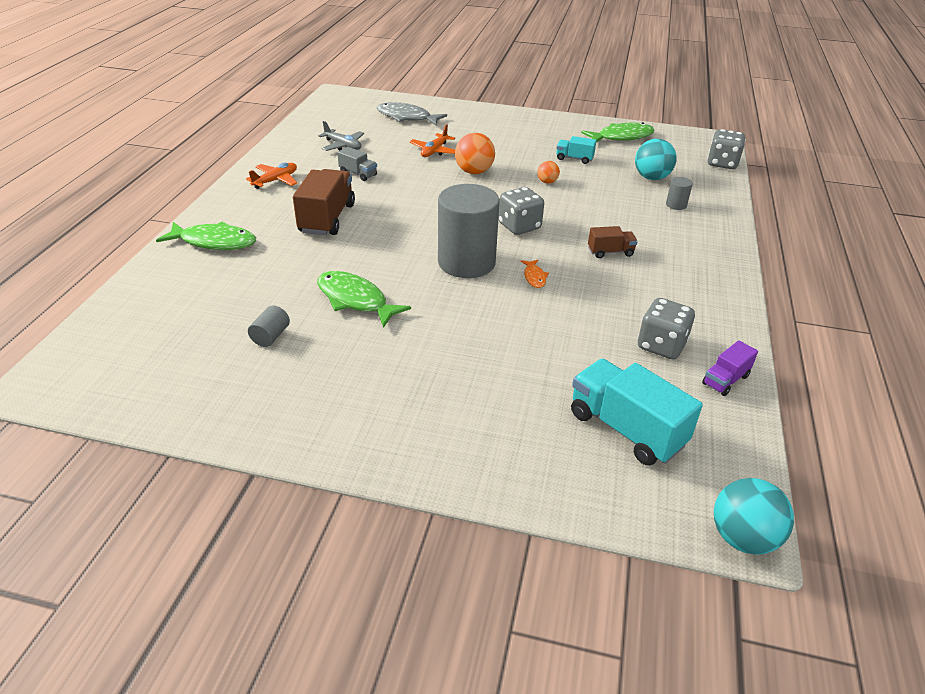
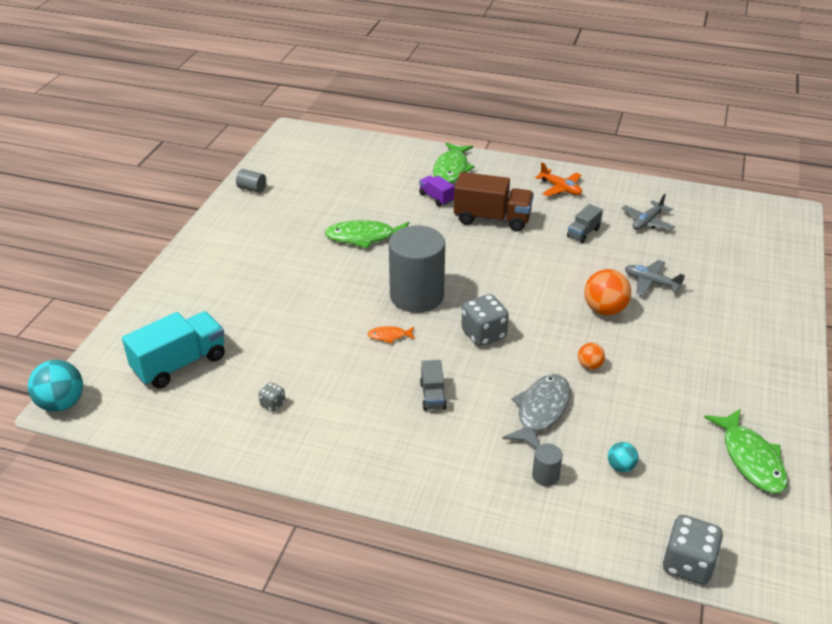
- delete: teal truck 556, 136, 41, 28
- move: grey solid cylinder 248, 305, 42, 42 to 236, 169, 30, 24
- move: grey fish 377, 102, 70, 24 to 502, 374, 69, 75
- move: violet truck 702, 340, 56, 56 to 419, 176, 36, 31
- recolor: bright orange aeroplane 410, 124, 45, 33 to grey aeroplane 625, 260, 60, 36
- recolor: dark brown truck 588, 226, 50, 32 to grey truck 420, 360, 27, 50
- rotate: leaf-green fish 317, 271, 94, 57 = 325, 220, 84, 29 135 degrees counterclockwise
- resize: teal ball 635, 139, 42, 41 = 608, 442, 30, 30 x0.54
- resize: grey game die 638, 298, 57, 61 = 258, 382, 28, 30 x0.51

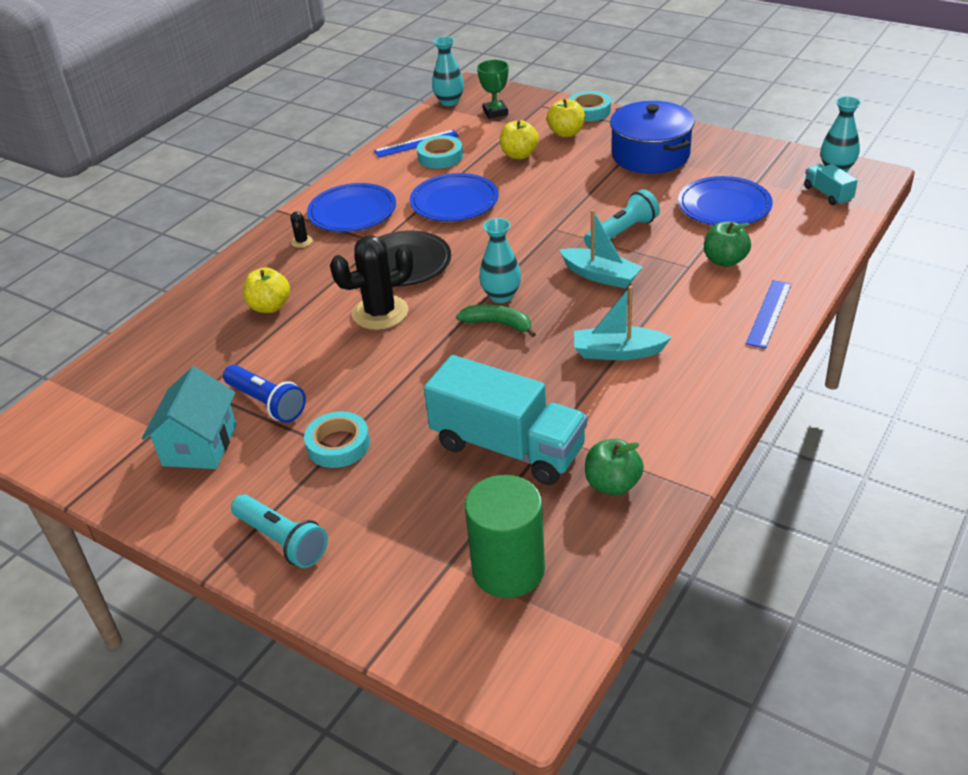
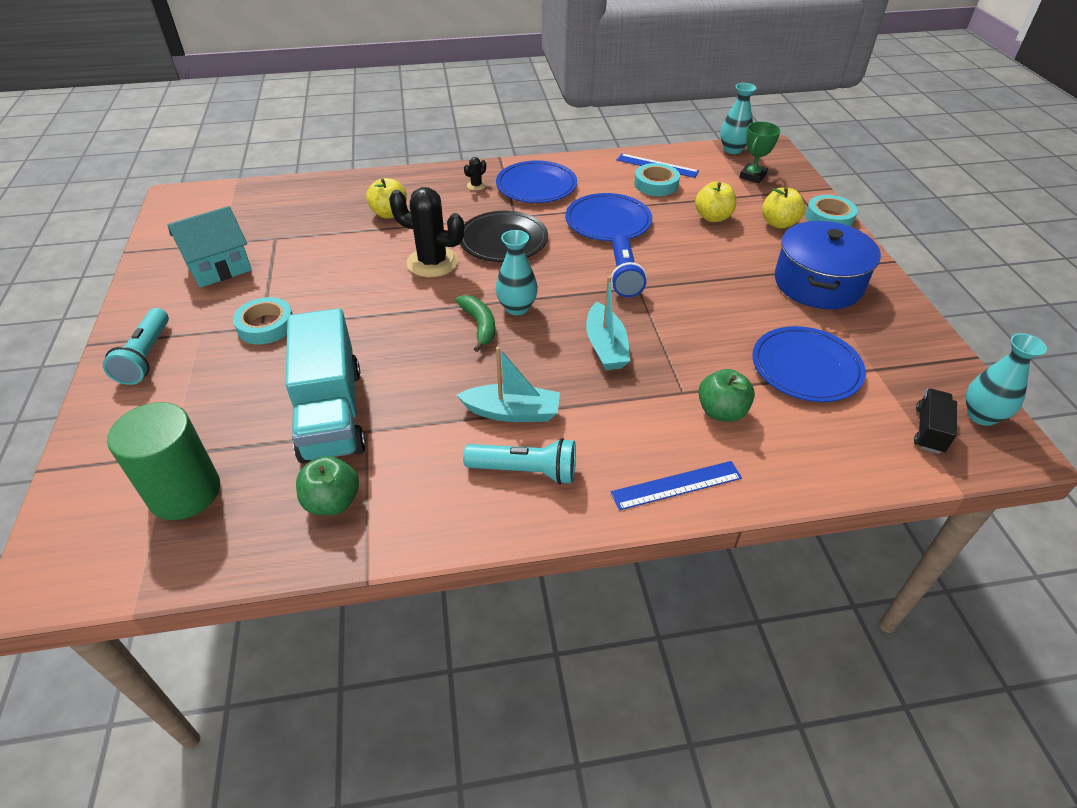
- move: blue torch 223, 365, 83, 58 to 611, 235, 36, 63
- move: teal torch 584, 189, 76, 60 to 463, 438, 113, 46
- recolor: teal truck 804, 164, 54, 41 to jet-black truck 914, 389, 43, 65
- rotate: teal sailboat 574, 286, 98, 74 = 457, 346, 103, 76 135 degrees clockwise

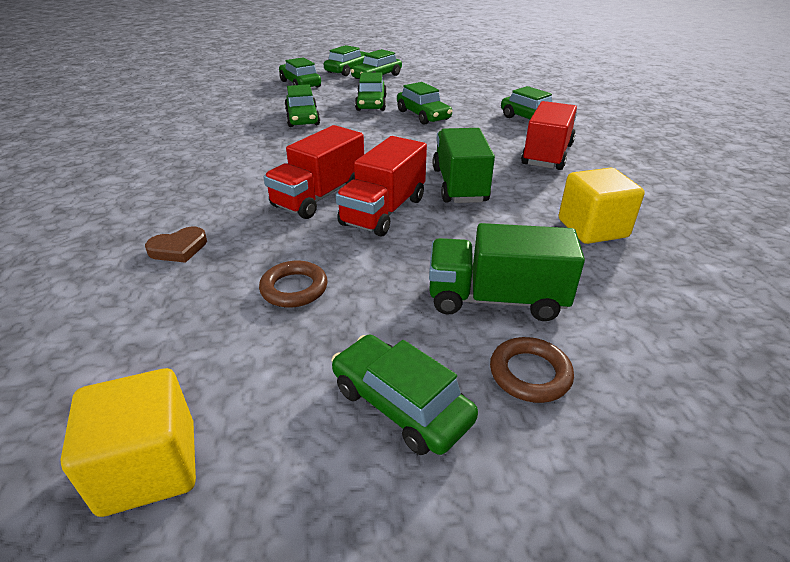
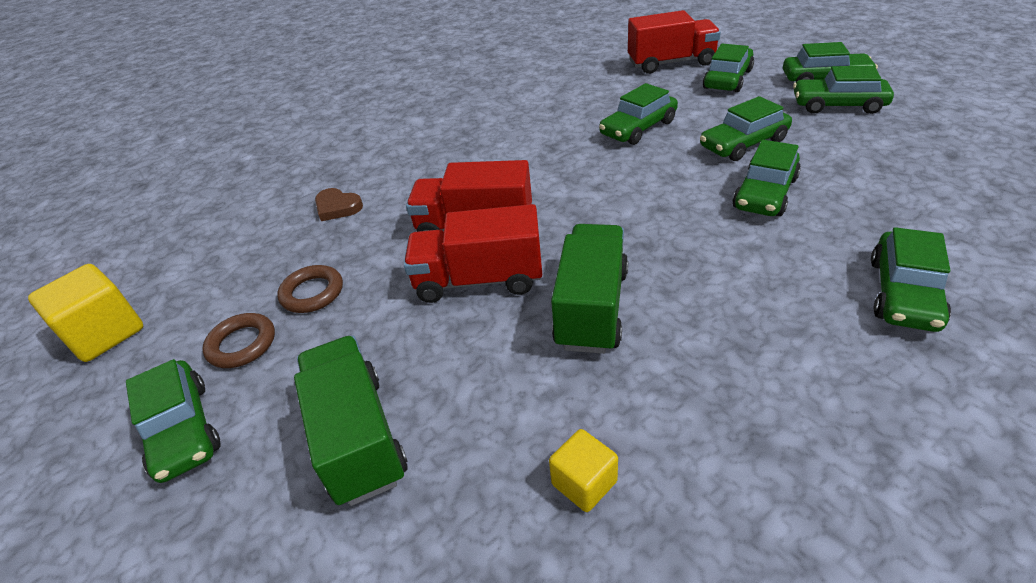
- move: dark brown ring 490, 337, 84, 66 to 202, 313, 73, 55
- move: crimson truck 521, 101, 56, 69 to 628, 10, 93, 64
- rotate: leaf-green automobile 331, 335, 147, 120 = 126, 359, 95, 124 135 degrees clockwise
- rotate: leaf-green truck 433, 128, 62, 75 = 551, 224, 77, 130 45 degrees counterclockwise
- resize: yellow block 559, 168, 85, 76 = 549, 429, 69, 83 x0.58

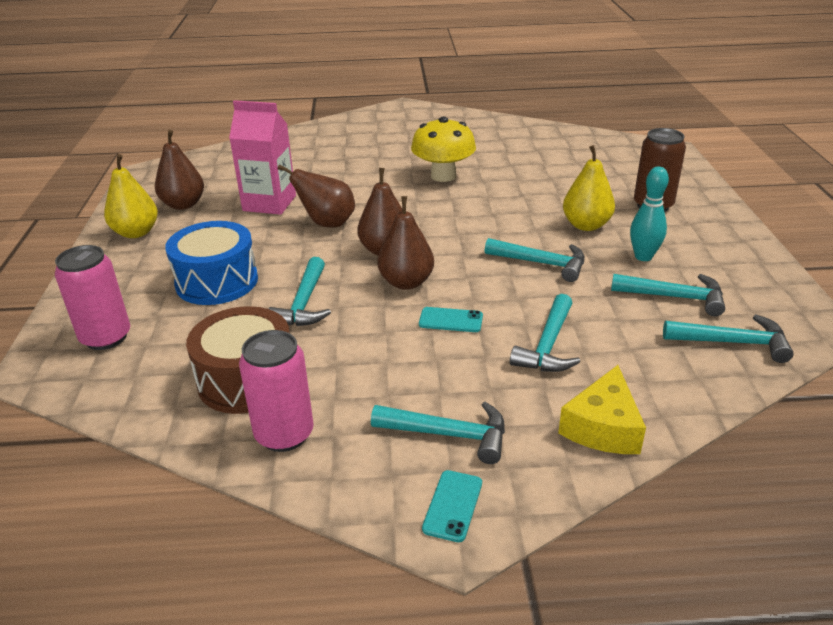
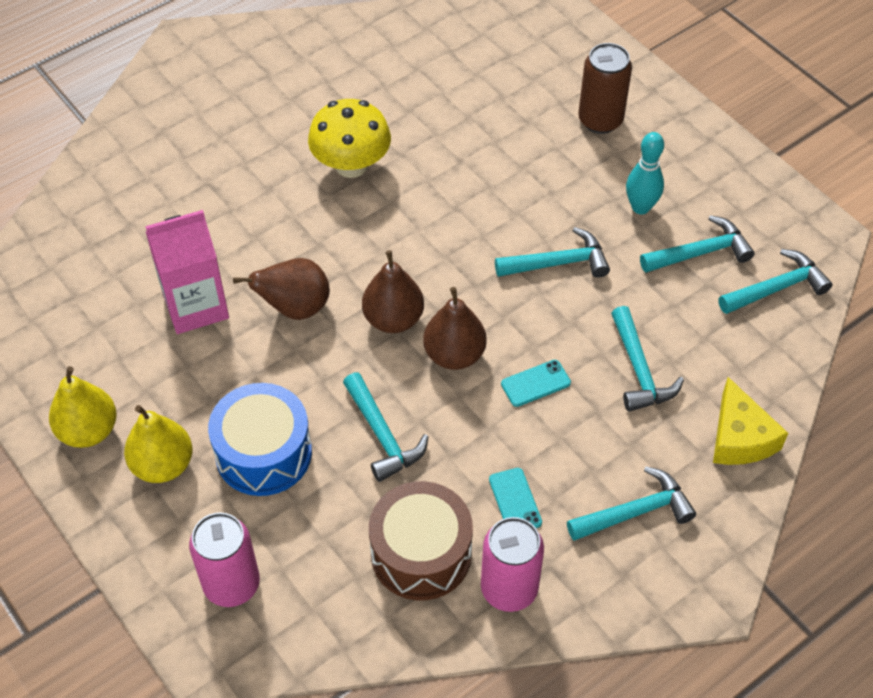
- delete: dark brown pear 155, 130, 49, 80
- move: teal mobile phone 422, 470, 60, 72 to 489, 468, 53, 60
- move: yellow pear 563, 145, 52, 86 to 124, 405, 68, 78

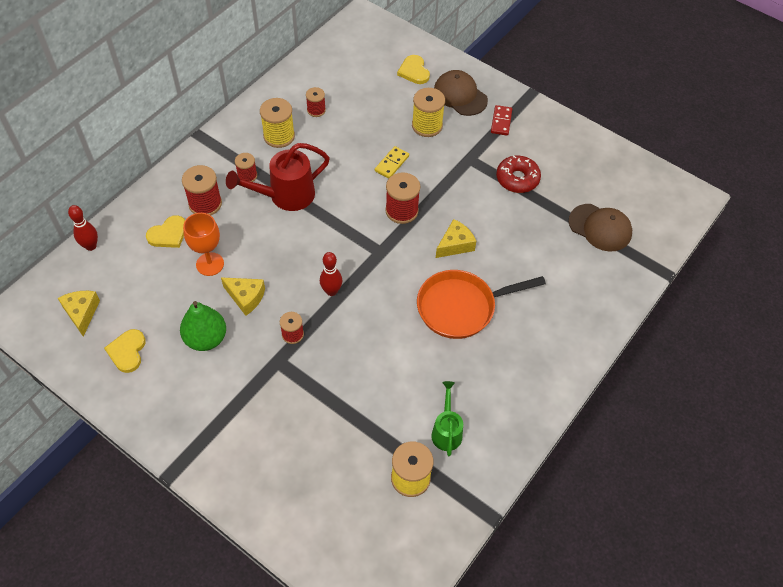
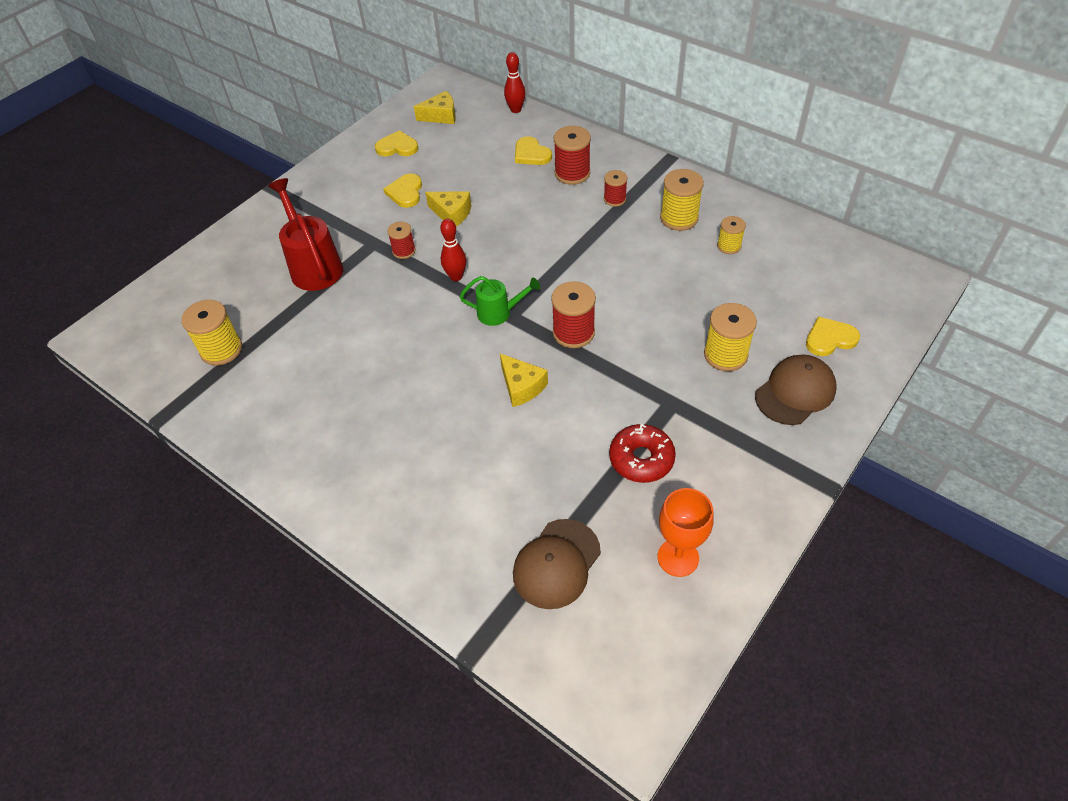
- delete: yellow domino piece 375, 146, 34, 33
- delete: bright orange pan 417, 270, 129, 69
- delete: crimson domino piece 491, 105, 21, 31
- move: bright orange goblet 183, 213, 41, 63 to 657, 488, 57, 89
- move: crimson sprinkling can 226, 143, 104, 68 to 268, 178, 75, 113
- move: leaf-green sprinkling can 431, 381, 32, 75 to 460, 276, 80, 50
- replace: leaf-green pear 180, 301, 46, 50 to yellow love heart 383, 174, 39, 34
- recolor: crimson spool 306, 87, 20, 30 to yellow spool 717, 216, 29, 38
- rotate: yellow piece of cheese 221, 277, 44, 39 = 425, 191, 46, 35 90 degrees counterclockwise

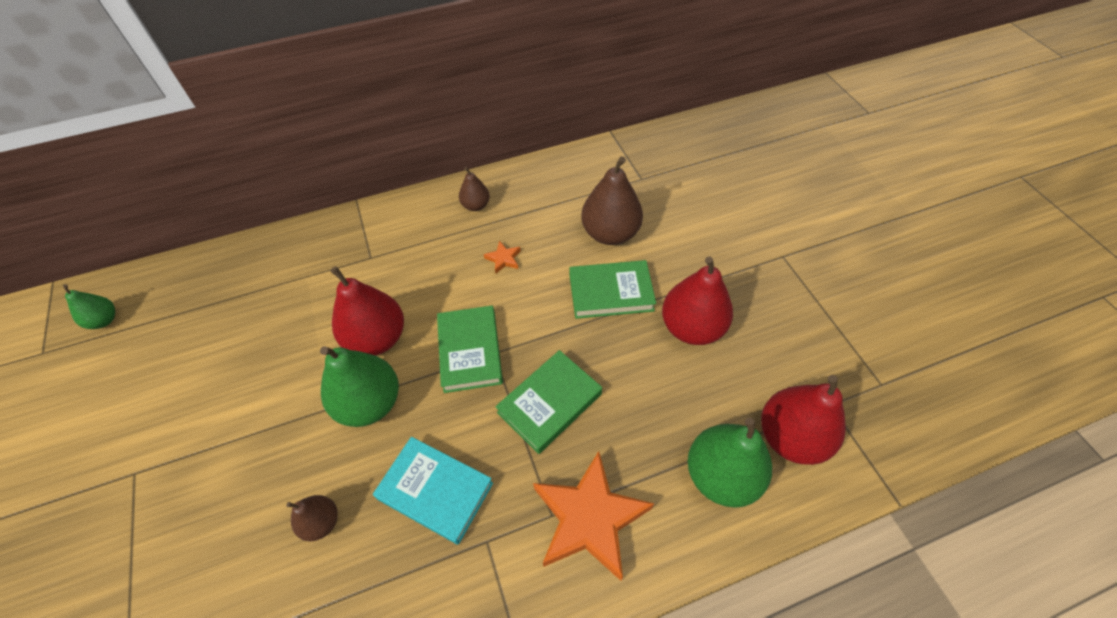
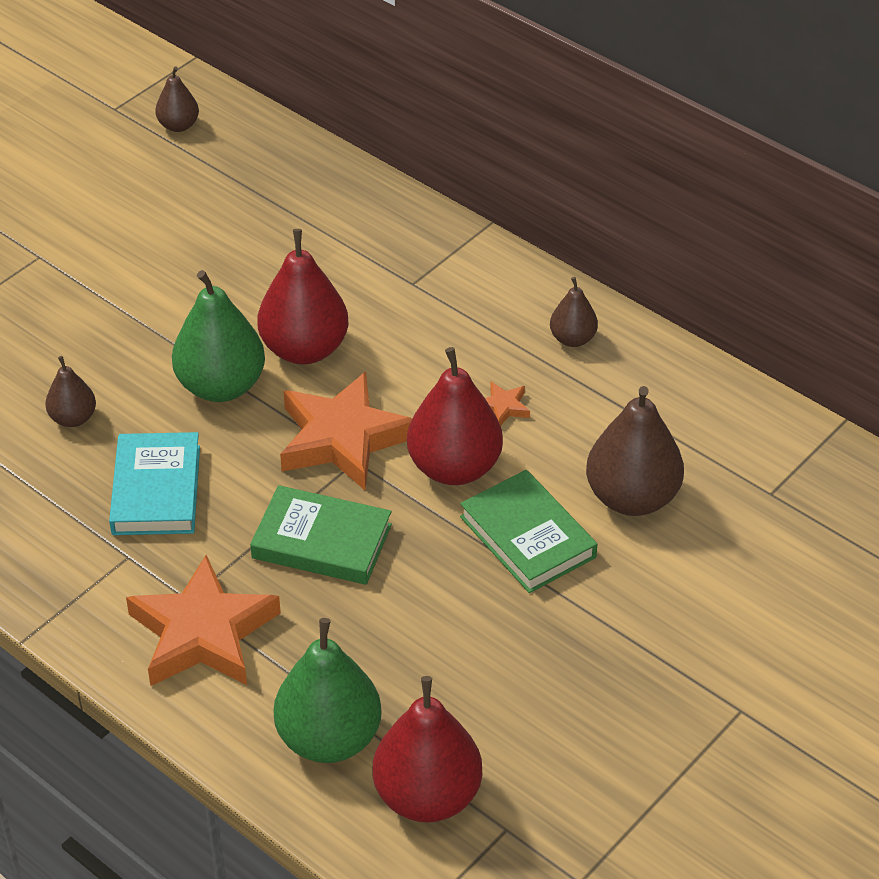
- move: crimson pear 662, 257, 71, 88 to 407, 347, 96, 138
- replace: leaf-green book 437, 306, 66, 87 to bright orange star 280, 371, 132, 119
- recolor: leaf-green pear 63, 284, 52, 45 to dark brown pear 155, 67, 44, 65

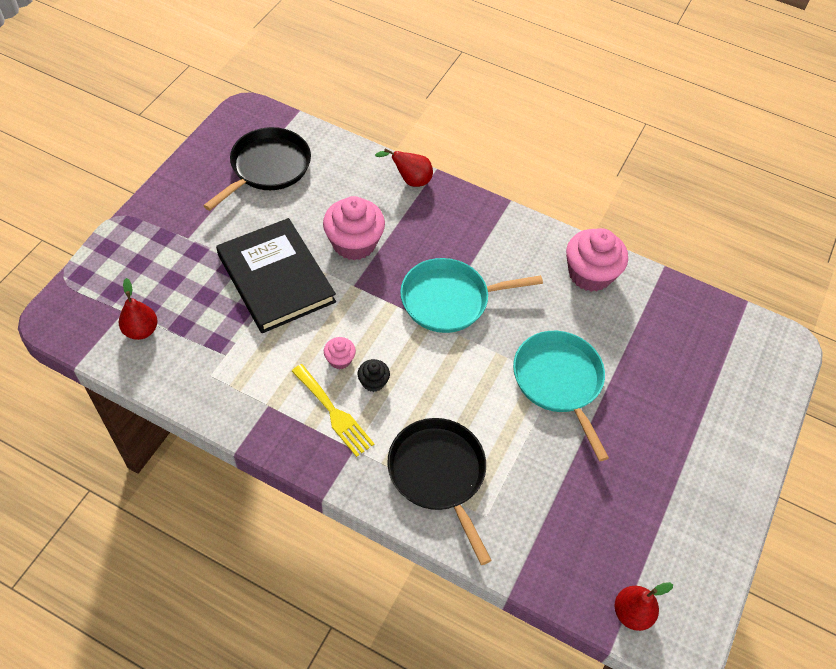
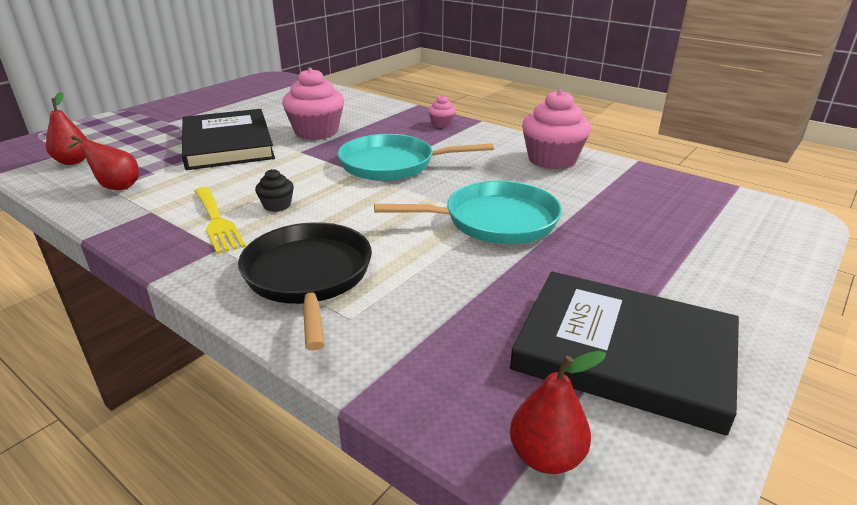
- delete: jet-black pan 203, 127, 108, 84
- insert: jet-black book 510, 271, 229, 164
- move: pink cupcake 324, 337, 32, 32 to 428, 95, 28, 33
- move: crimson pear 375, 149, 58, 38 to 68, 135, 71, 55
- rotate: teal pan 513, 331, 96, 130 = 374, 181, 188, 63 90 degrees clockwise

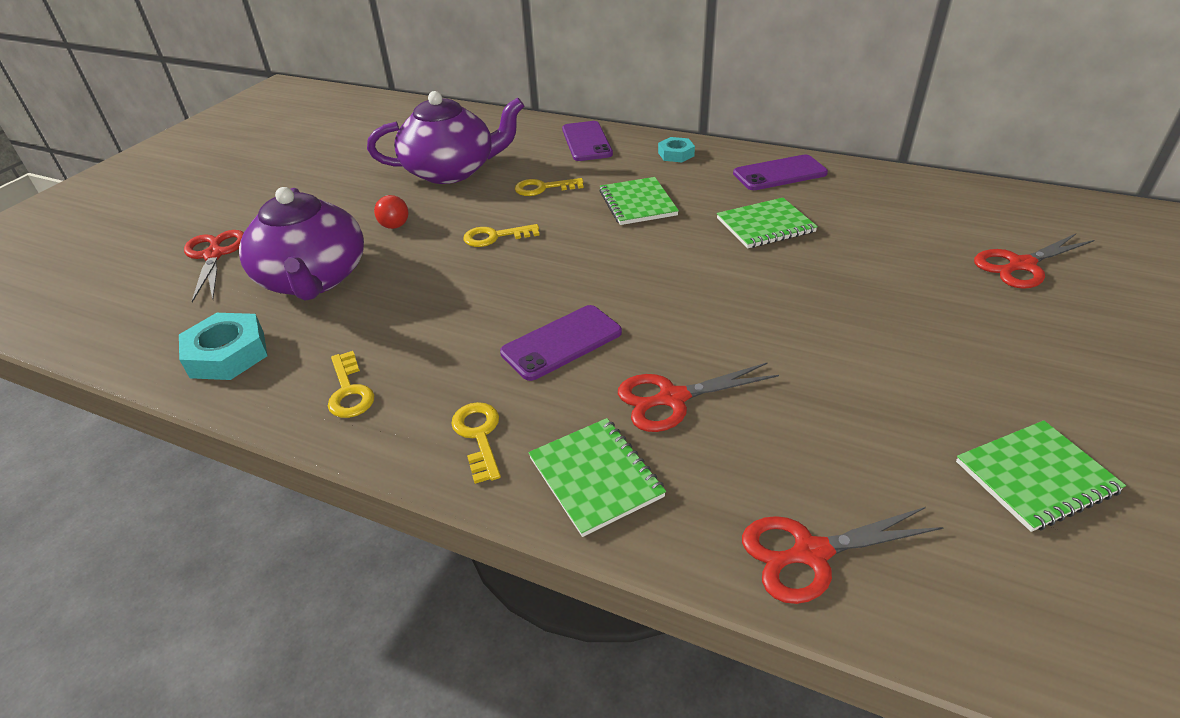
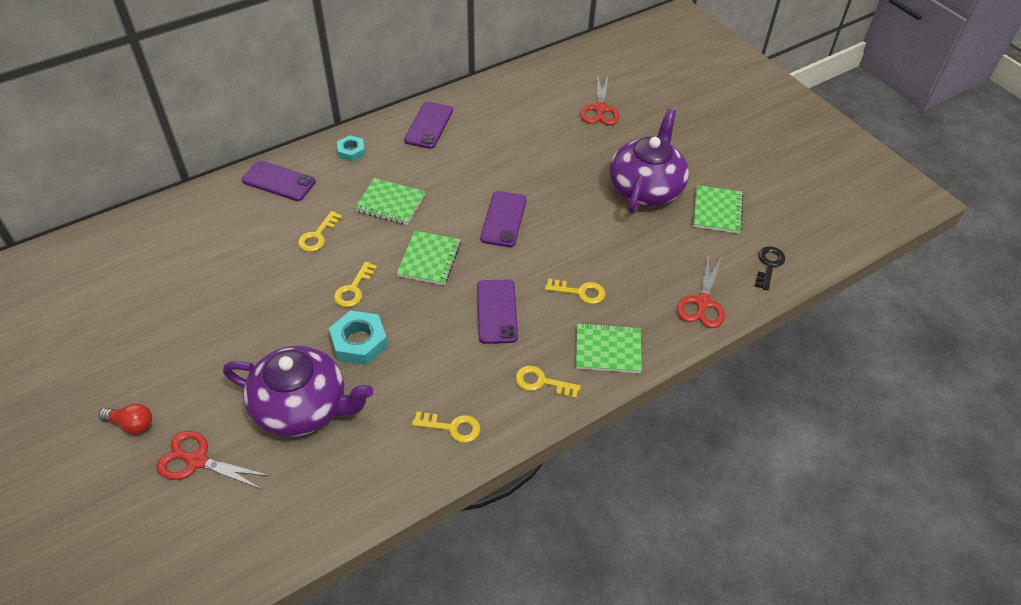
- insert: violet mobile phone 480, 191, 47, 56
- insert: jet-black key 755, 246, 30, 44
- move: teal nut 179, 313, 89, 67 to 329, 310, 59, 55
- move: violet tea pot 367, 91, 157, 93 to 609, 109, 80, 104
- move: crimson lightbulb 374, 195, 34, 34 to 99, 403, 53, 31
- move: leaf-green notebook 717, 198, 101, 50 to 397, 231, 64, 54
- replace: crimson scissors 618, 362, 161, 70 to yellow key 545, 278, 61, 26

